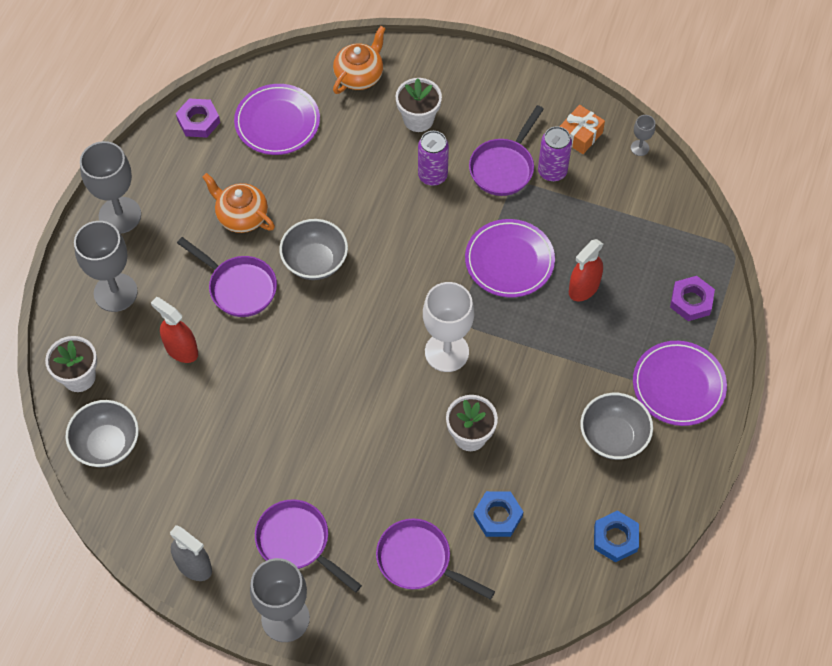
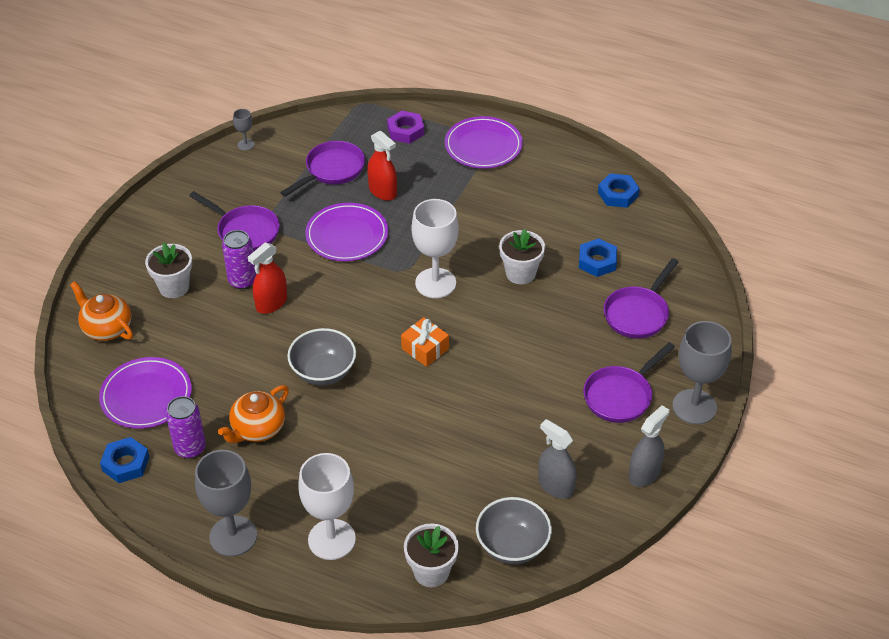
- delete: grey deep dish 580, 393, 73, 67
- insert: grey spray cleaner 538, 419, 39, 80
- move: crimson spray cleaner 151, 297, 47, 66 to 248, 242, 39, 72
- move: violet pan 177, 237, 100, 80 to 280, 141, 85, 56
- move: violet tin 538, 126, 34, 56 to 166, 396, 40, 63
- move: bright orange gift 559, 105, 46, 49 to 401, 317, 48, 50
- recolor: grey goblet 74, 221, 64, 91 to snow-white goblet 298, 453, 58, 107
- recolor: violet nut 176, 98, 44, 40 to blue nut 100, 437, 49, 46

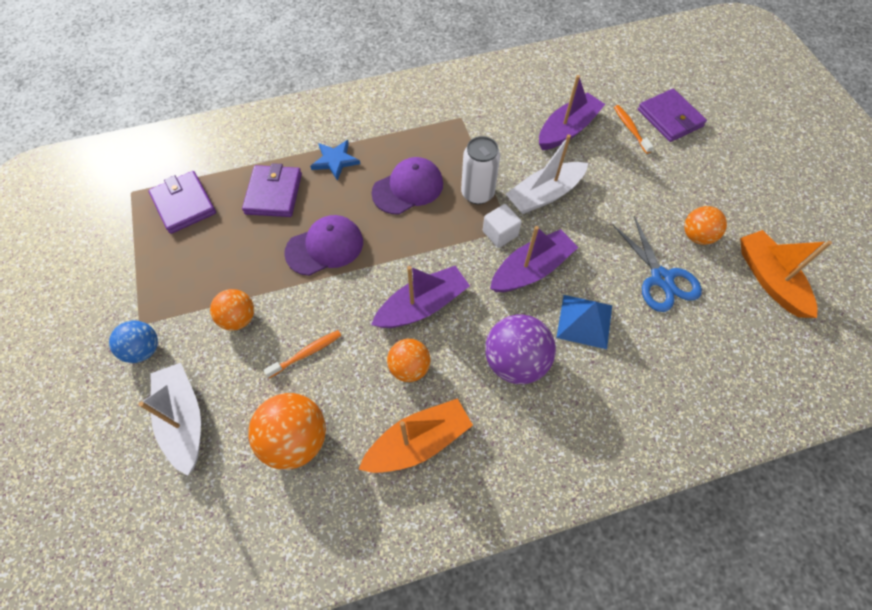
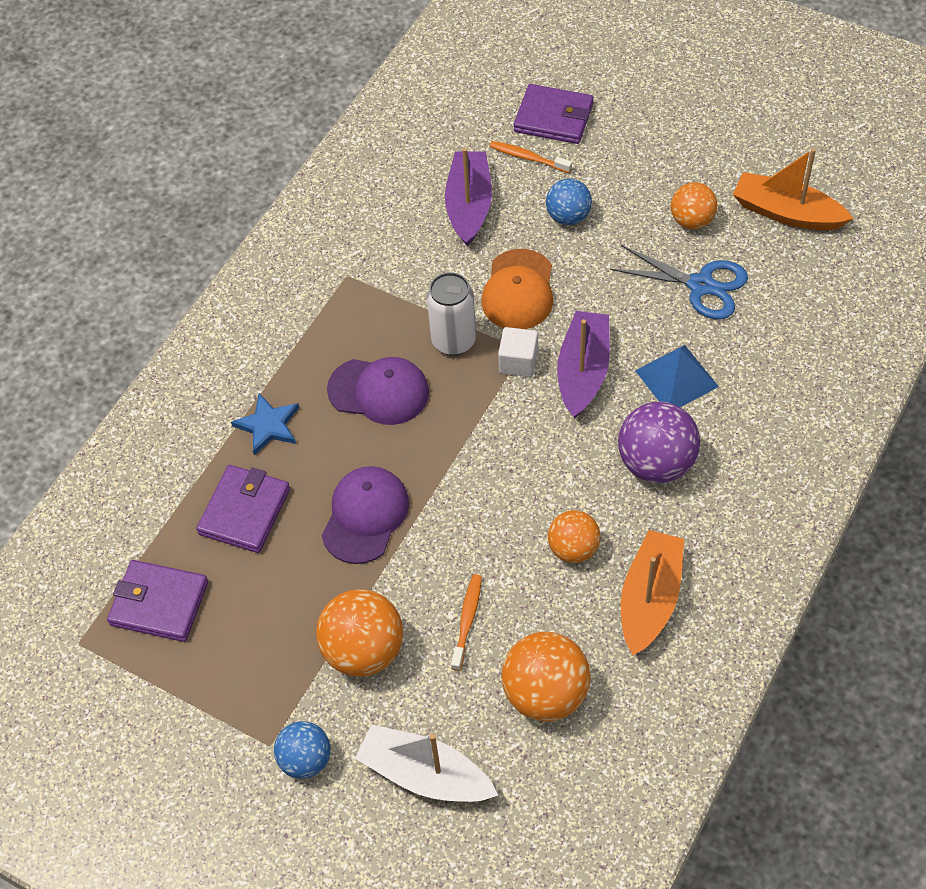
- delete: violet sailboat 371, 266, 99, 62
- insert: blue ball 546, 179, 46, 46
- replace: snow-white sailboat 506, 135, 82, 79 to bright orange cap 482, 249, 71, 80
- rotate: violet card wallet 242, 163, 60, 54 = 196, 465, 94, 88 60 degrees clockwise
- rotate: violet cap 371, 157, 72, 57 = 327, 357, 102, 68 90 degrees clockwise
- resize: bright orange ball 210, 289, 44, 42 = 316, 589, 87, 88 x1.58

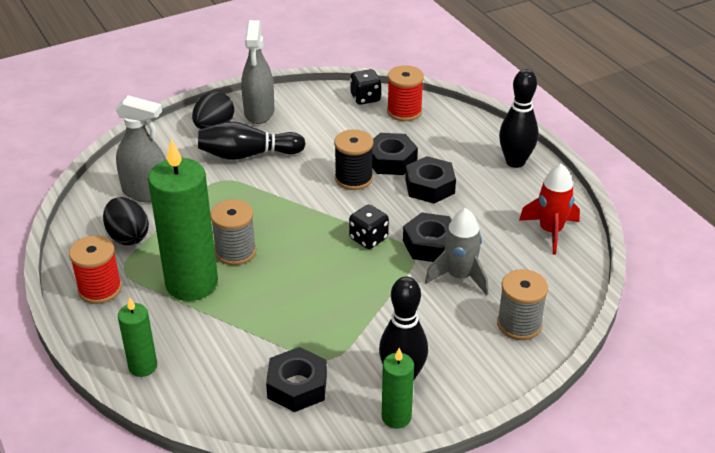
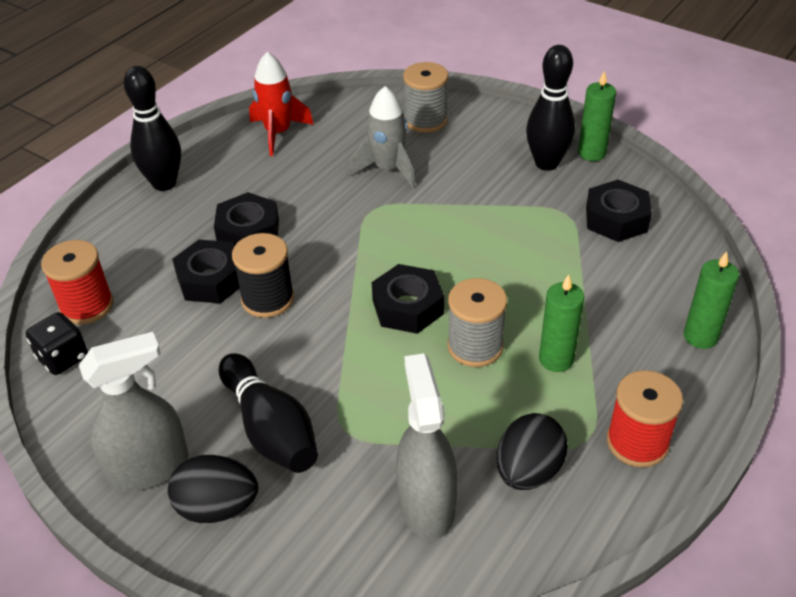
- delete: jet-black game die 349, 204, 40, 45
- move: jet-black nut 403, 213, 49, 49 to 372, 264, 72, 70
- resize: leaf-green pillar candle 148, 139, 70, 162 = 539, 274, 45, 98 x0.50

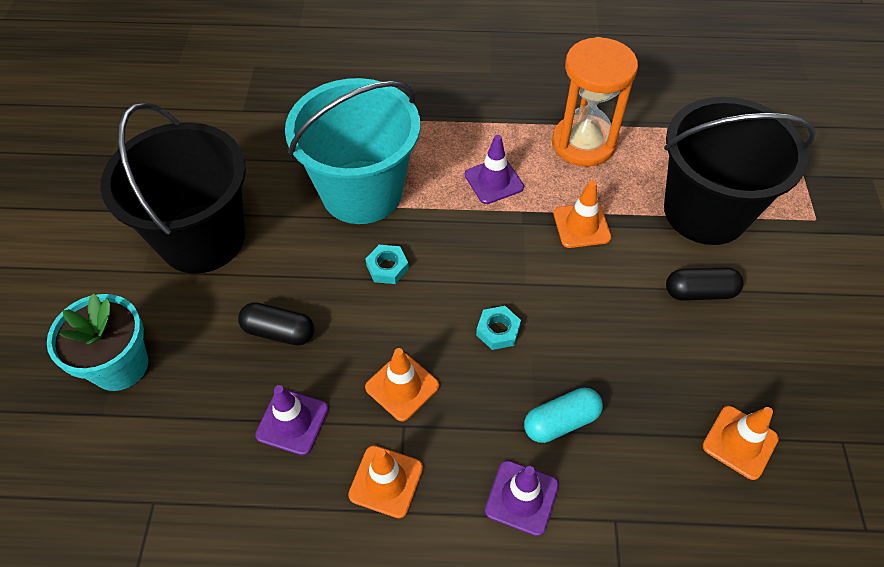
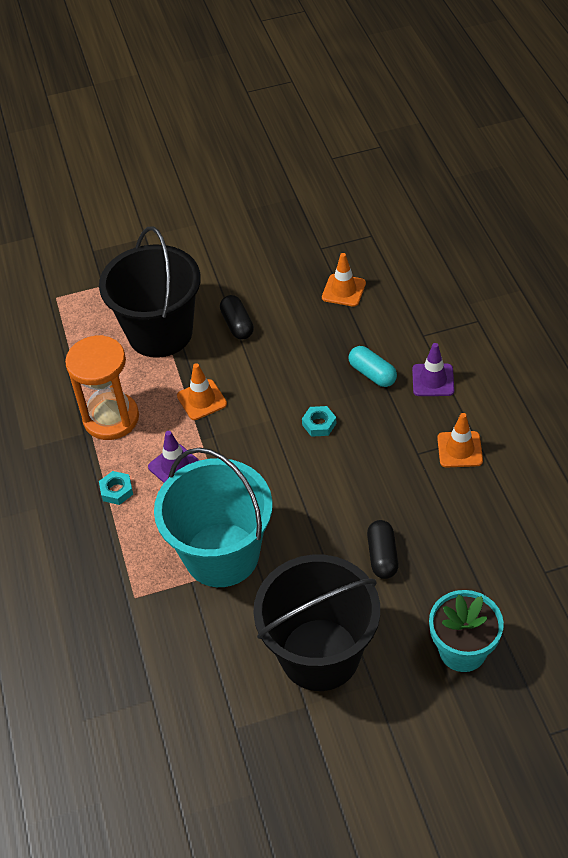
- delete: violet traffic cone 255, 385, 73, 70
- delete: bright orange traffic cone 365, 348, 74, 74
- move: teal nut 366, 245, 43, 39 to 99, 471, 34, 34

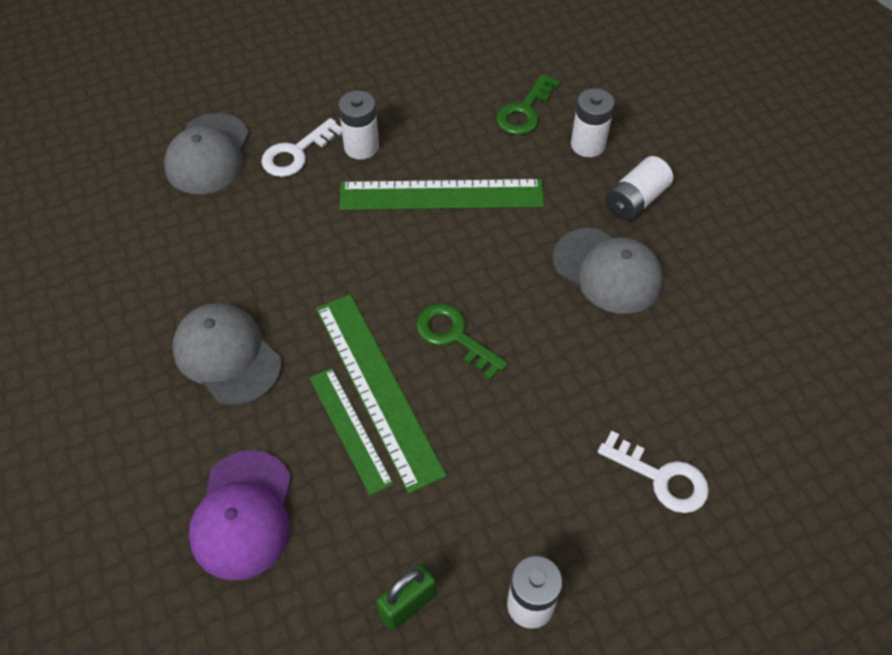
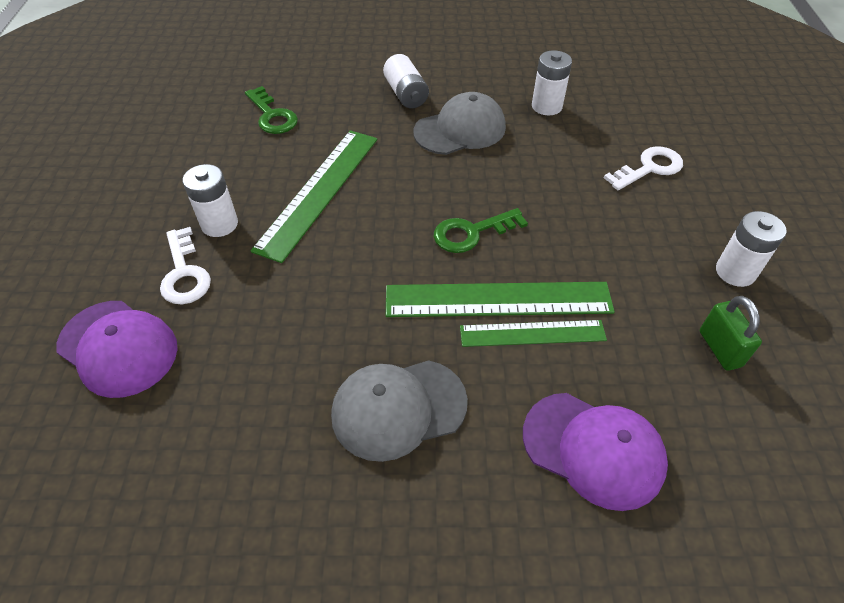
- move: snow-white AA battery 571, 88, 43, 69 to 532, 50, 40, 65
- recolor: grey cap 164, 113, 85, 81 to violet cap 56, 301, 122, 97

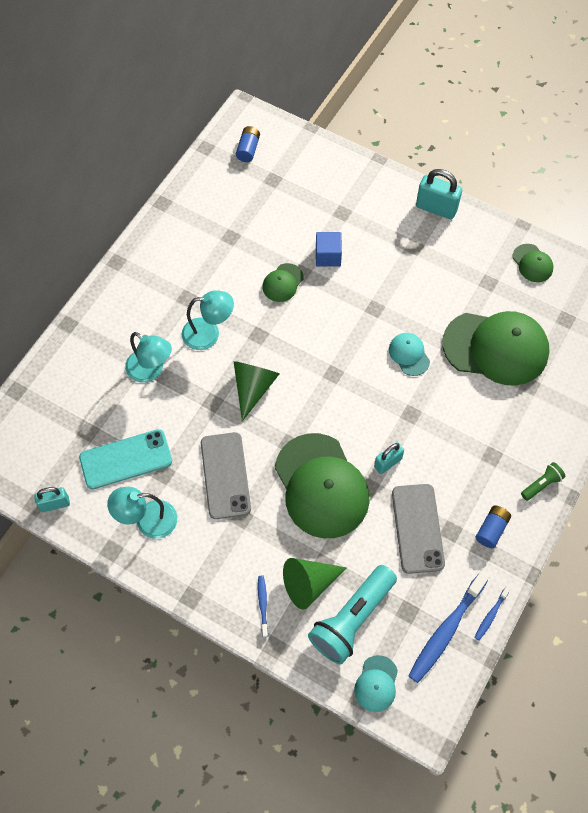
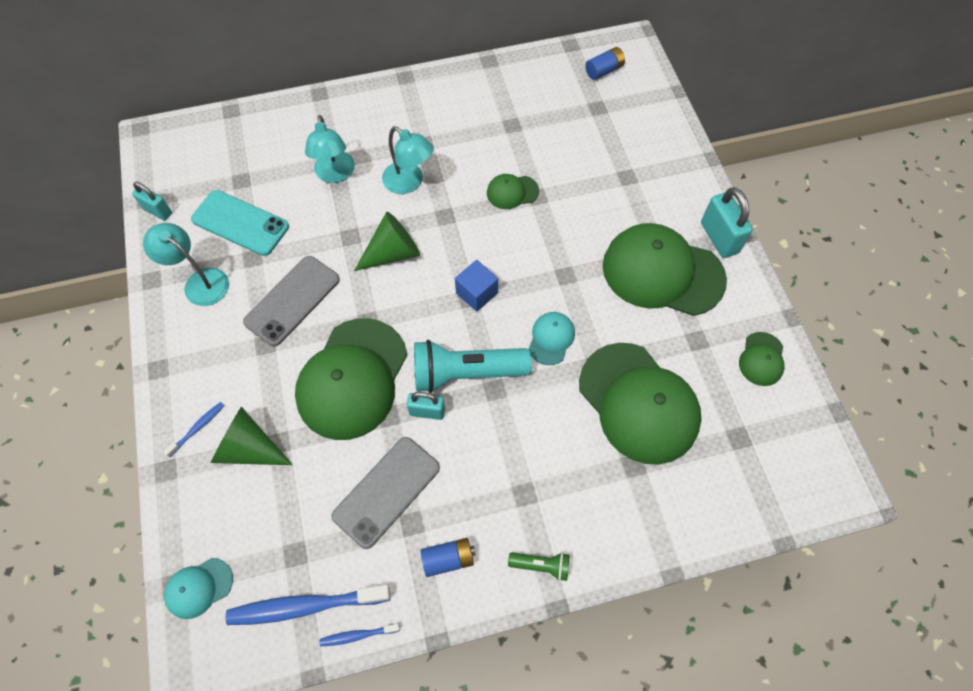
- insert: leaf-green cap 603, 223, 124, 93
- move: teal torch 308, 565, 89, 99 to 414, 340, 118, 53
- move: blue block 316, 232, 26, 35 to 455, 260, 43, 52

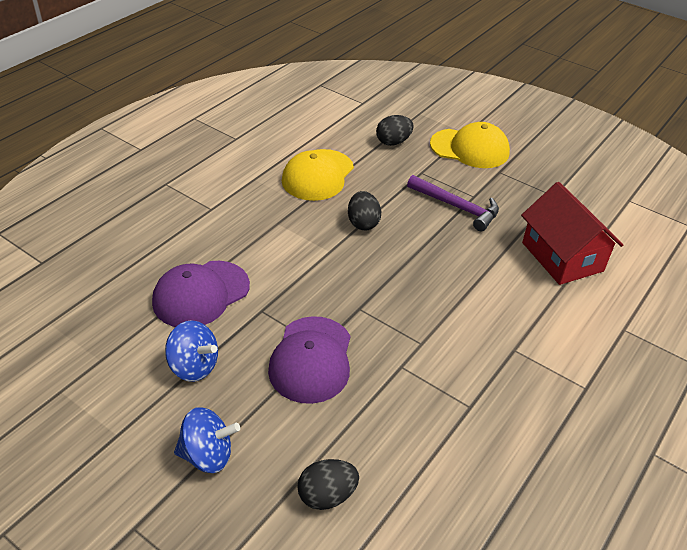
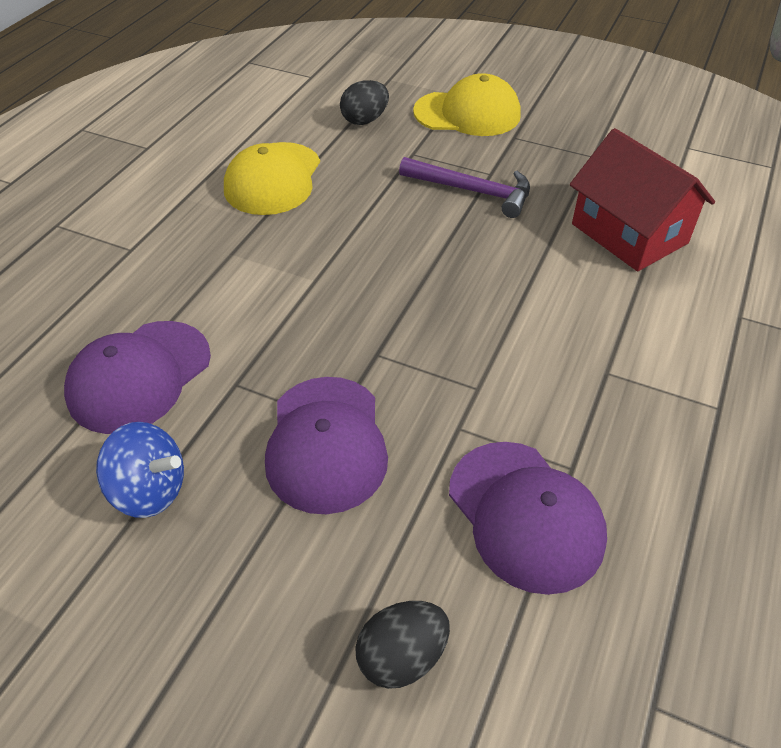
- delete: blue whirligig 174, 407, 66, 66
- delete: jet-black egg shape 348, 191, 33, 39
- insert: violet cap 449, 442, 158, 153

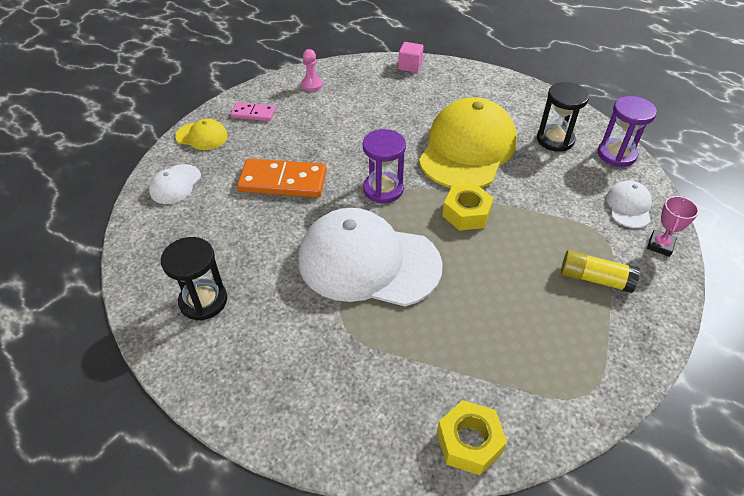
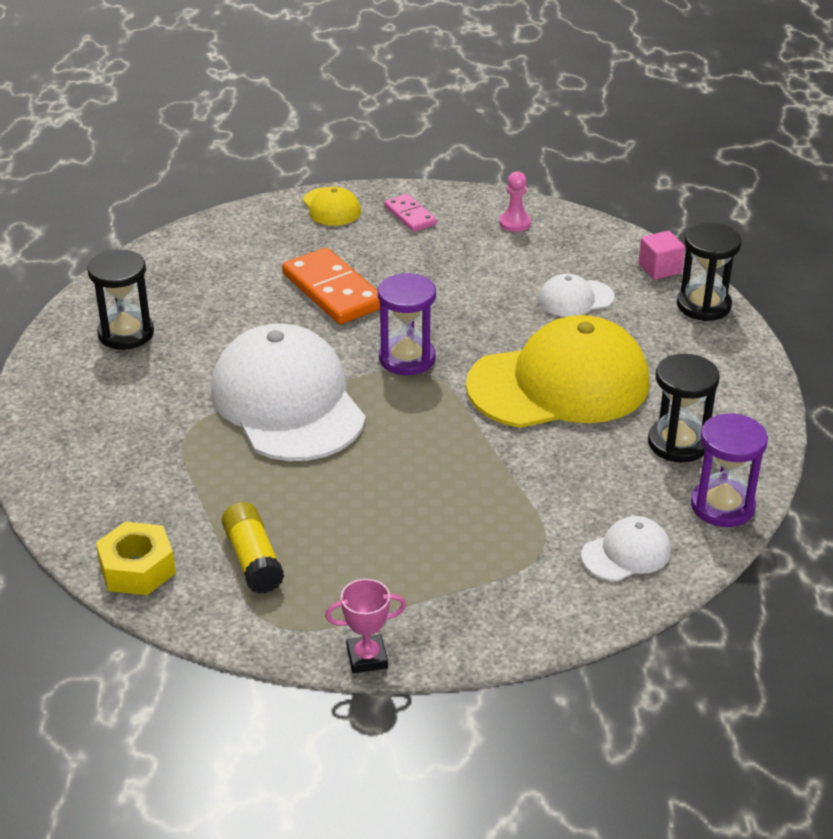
- delete: yellow nut 442, 184, 52, 47
- insert: jet-black hourglass 677, 223, 65, 98
- move: snow-white cap 149, 164, 52, 40 to 538, 273, 77, 44
- move: yellow glue 561, 250, 79, 43 to 222, 502, 62, 92
- move: pink trophy 647, 196, 52, 61 to 325, 579, 81, 94

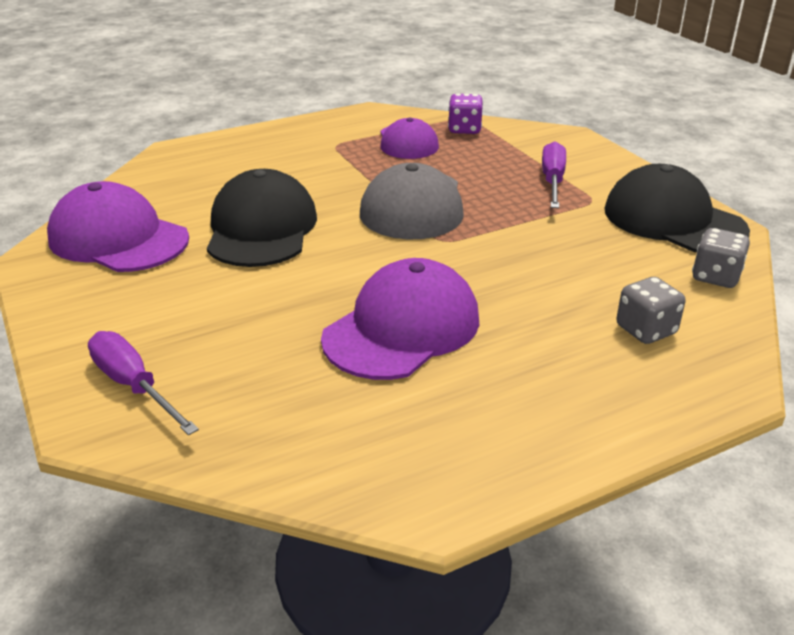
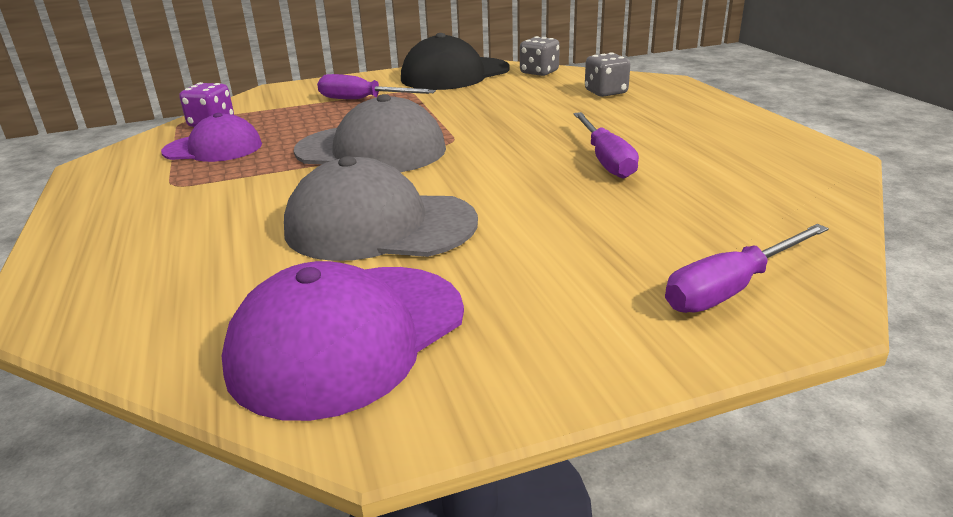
- replace: violet cap 321, 258, 158, 122 to violet hand screwdriver 574, 112, 65, 67
- recolor: jet-black cap 207, 169, 110, 98 to grey cap 284, 156, 194, 105

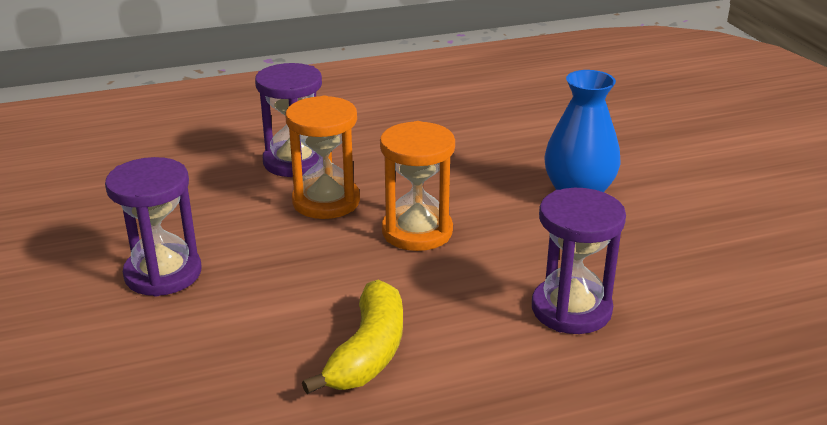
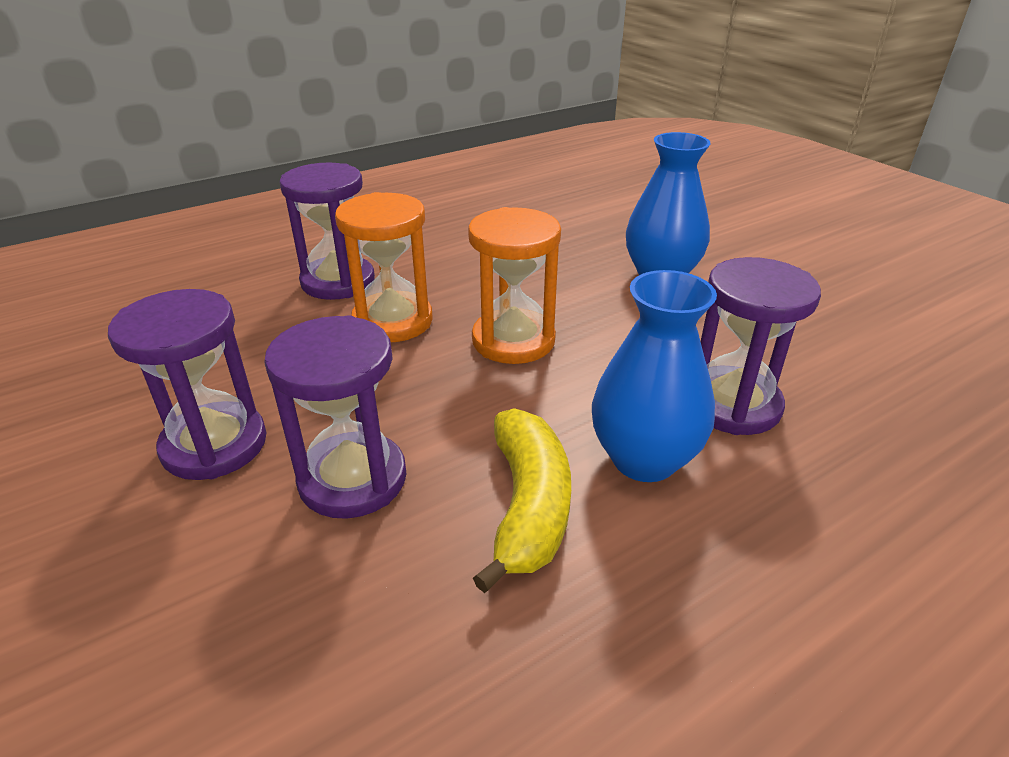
- insert: violet hourglass 264, 315, 143, 204
- insert: blue vase 592, 270, 125, 212

